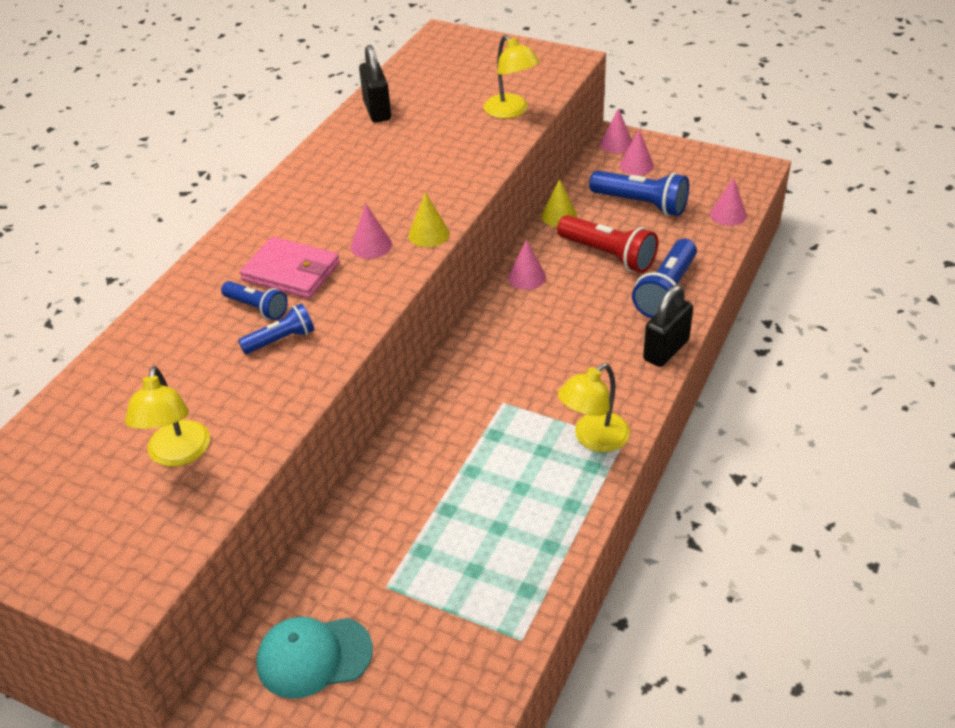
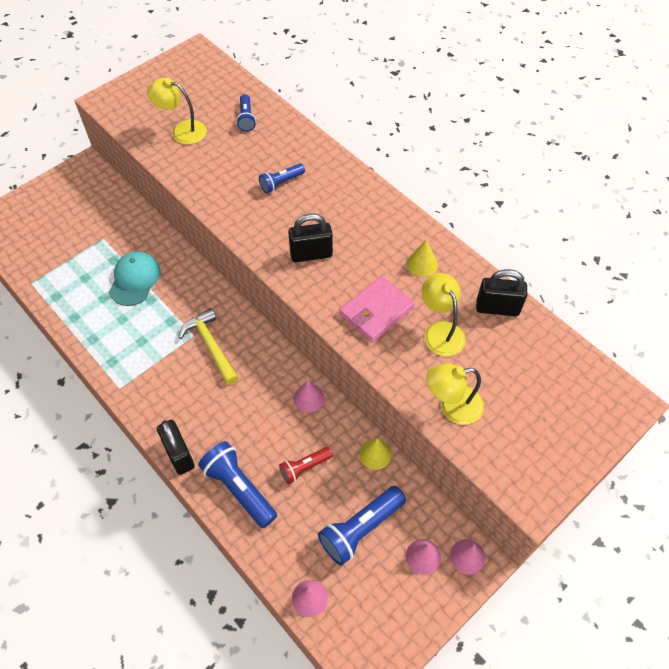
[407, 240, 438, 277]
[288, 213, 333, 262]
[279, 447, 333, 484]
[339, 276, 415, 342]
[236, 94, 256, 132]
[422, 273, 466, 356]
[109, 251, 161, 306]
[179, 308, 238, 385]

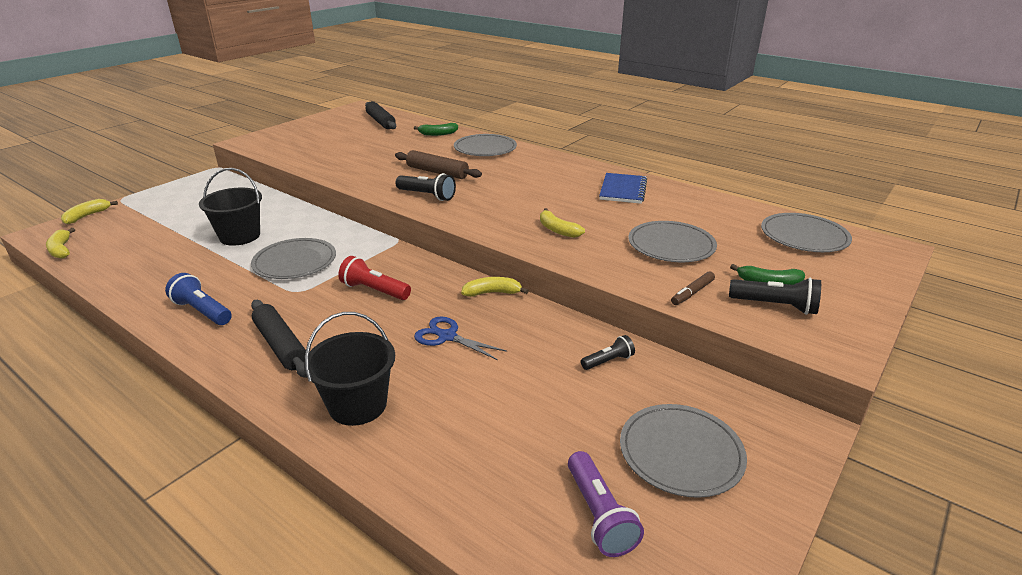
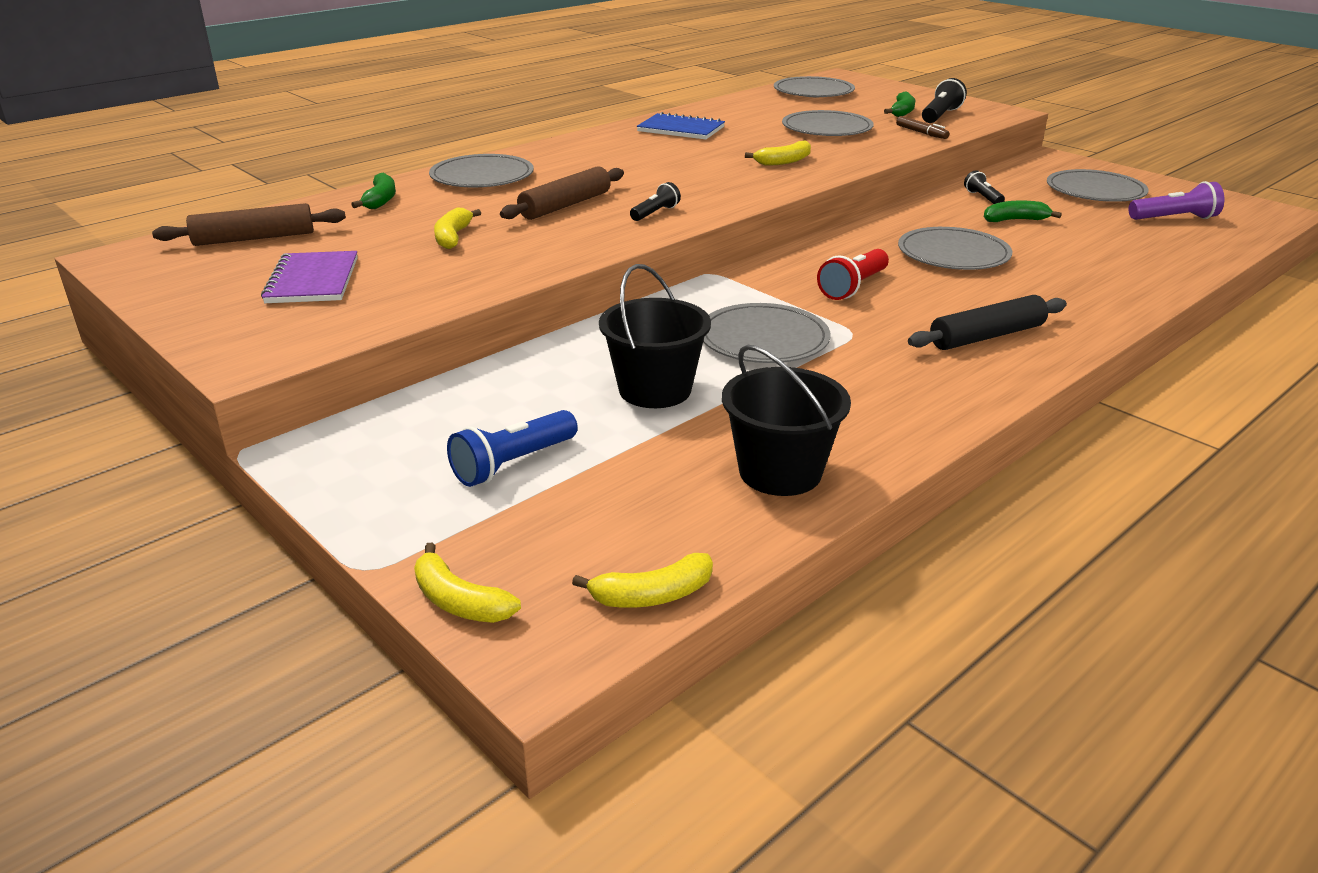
[152, 203, 346, 246]
[630, 182, 681, 221]
[447, 410, 578, 487]
[434, 208, 481, 249]
[722, 345, 851, 496]
[898, 227, 1013, 270]
[984, 200, 1062, 222]
[261, 251, 358, 303]

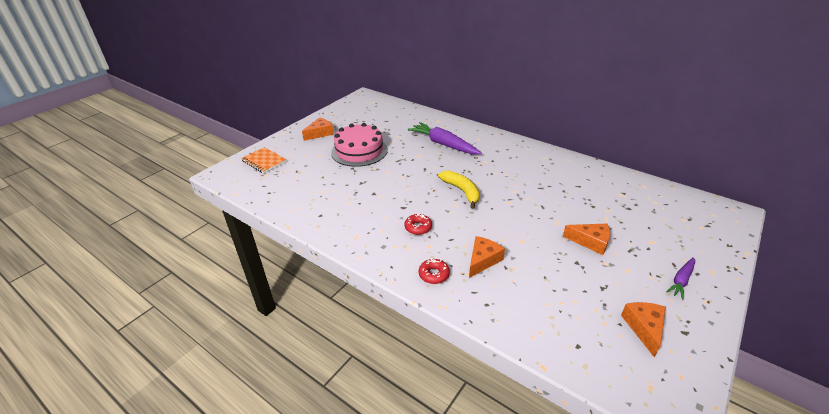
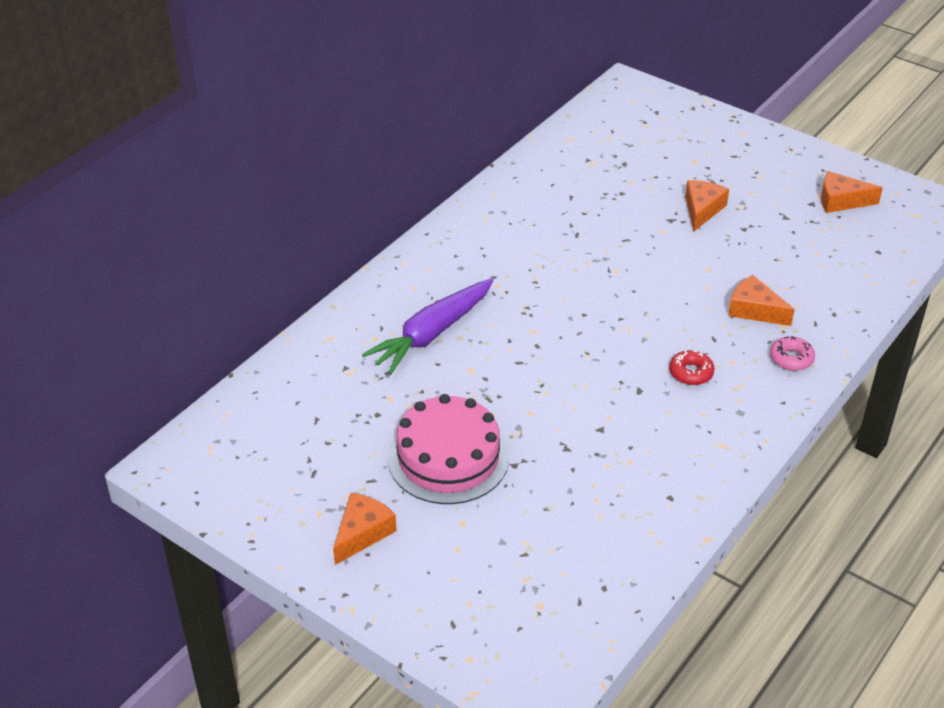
[333, 493, 397, 565]
[241, 147, 287, 173] (first image)
[438, 170, 480, 209] (first image)
[666, 257, 695, 299] (first image)
[770, 336, 815, 371]

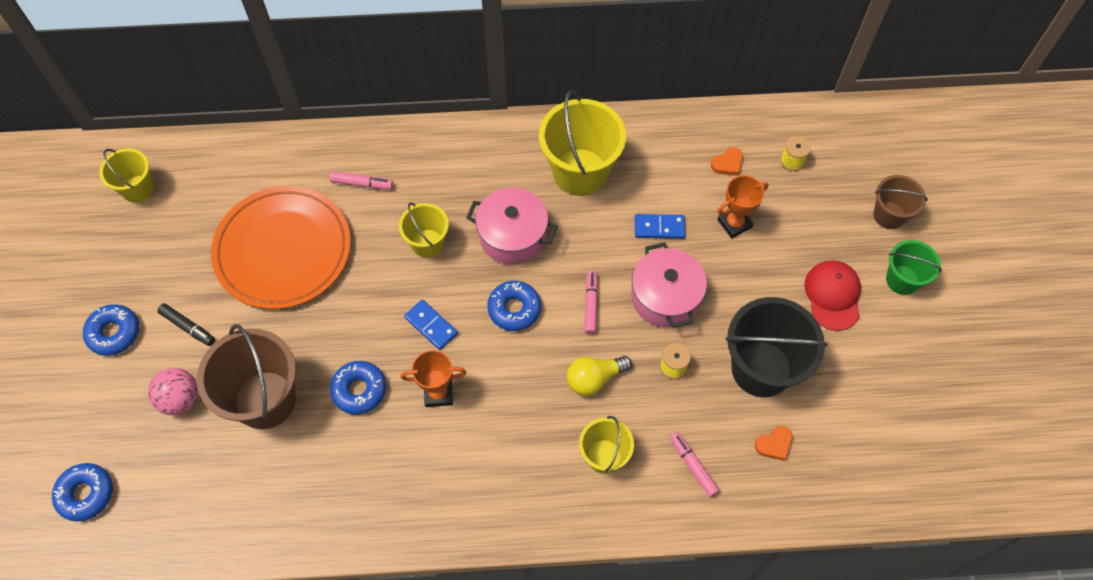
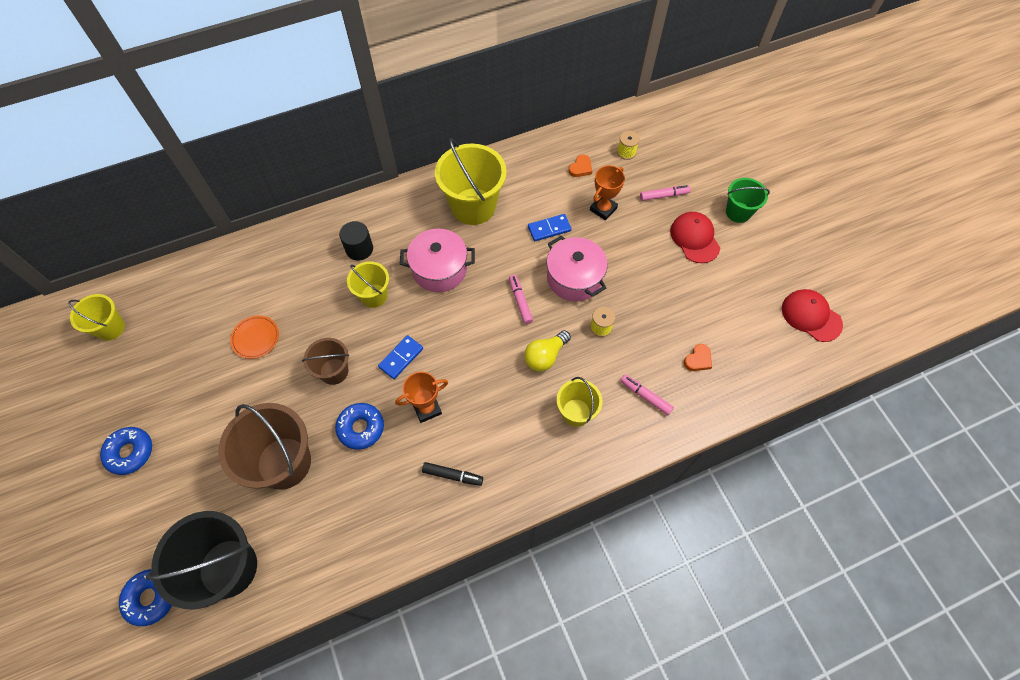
[640, 185, 691, 201]
[302, 338, 349, 385]
[230, 315, 279, 359]
[487, 281, 541, 331] (first image)
[146, 511, 257, 609]
[378, 335, 423, 379]
[422, 462, 483, 486]
[148, 368, 198, 415] (first image)
[339, 221, 373, 261]
[782, 289, 843, 342]

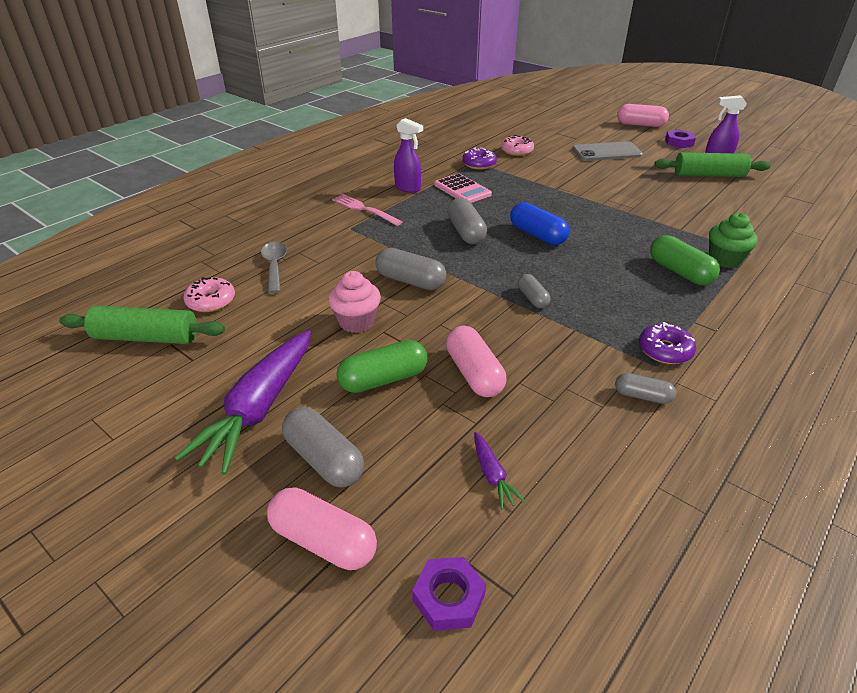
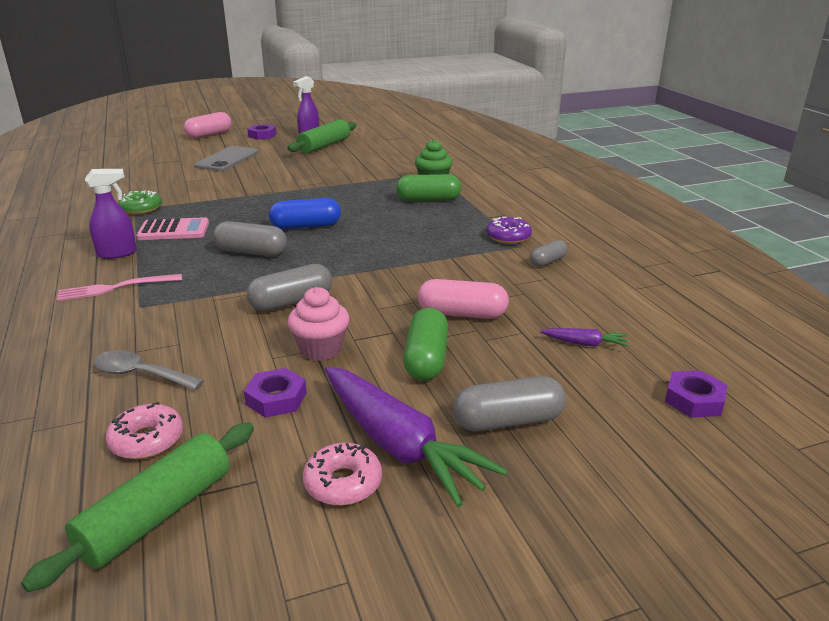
[303, 443, 382, 505]
[118, 190, 162, 214]
[518, 274, 550, 308] (first image)
[267, 487, 377, 570] (first image)
[244, 368, 307, 418]

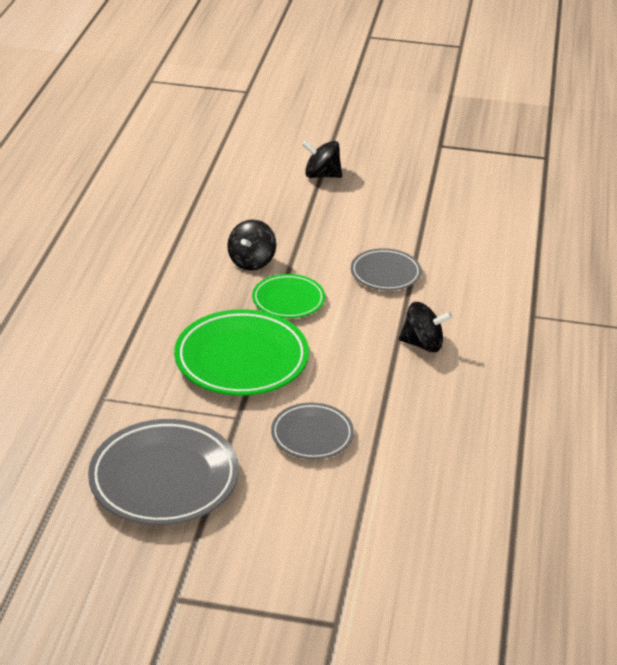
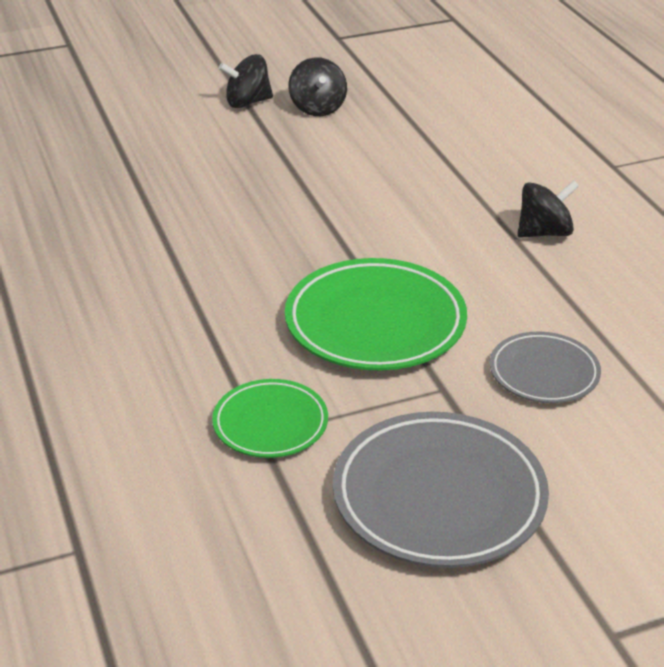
[289, 57, 347, 116]
[351, 248, 422, 290] (first image)
[212, 379, 328, 458]

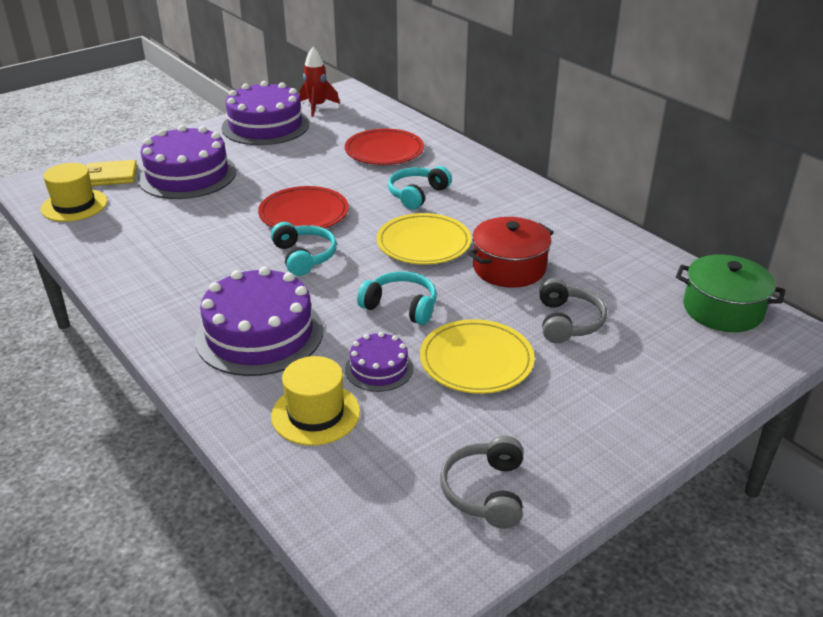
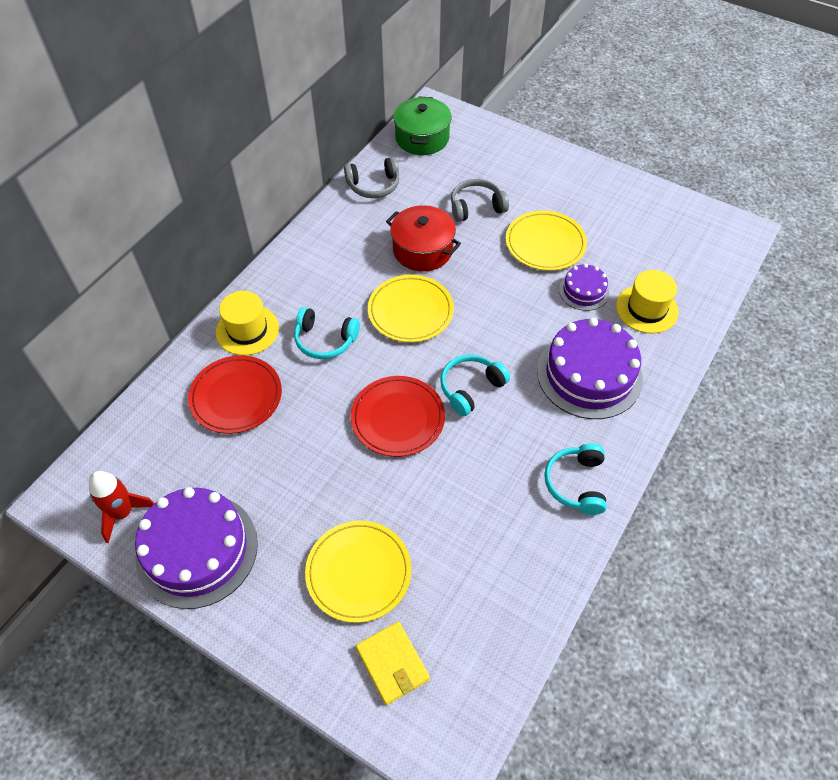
[305, 521, 411, 623]
[216, 291, 279, 356]
[544, 443, 607, 515]
[344, 157, 399, 198]

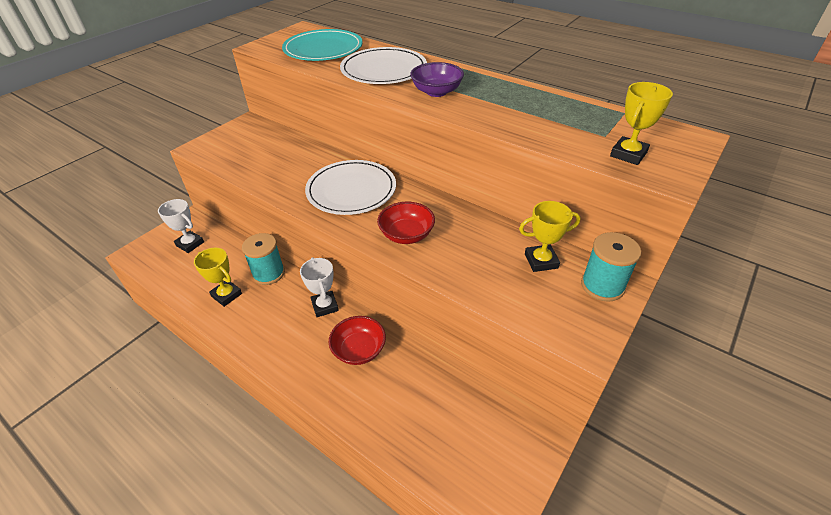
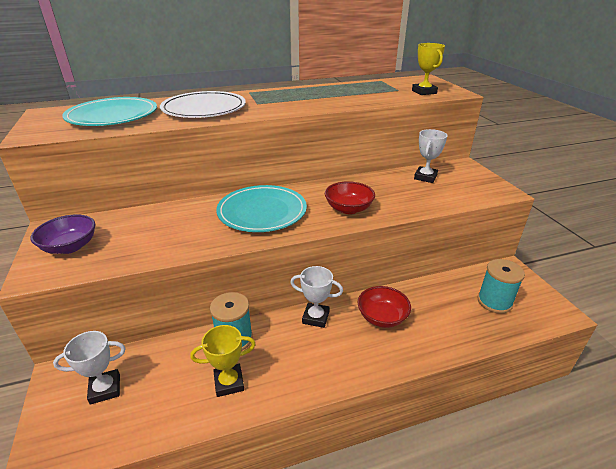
[31, 214, 95, 254]
[216, 185, 307, 232]
[414, 129, 448, 183]
[477, 259, 525, 314]

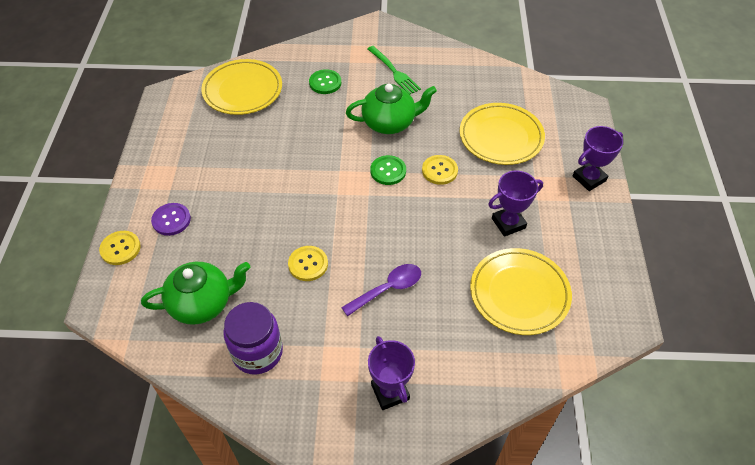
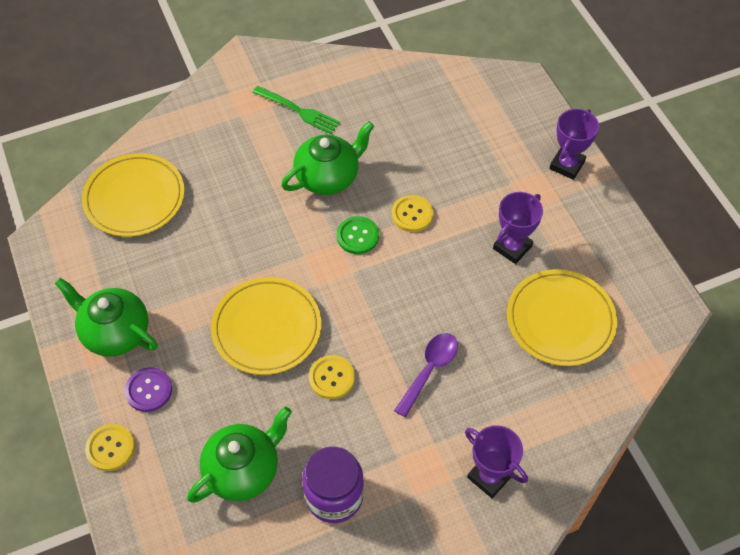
[309, 69, 341, 94] (first image)
[211, 277, 321, 375]
[55, 278, 158, 357]

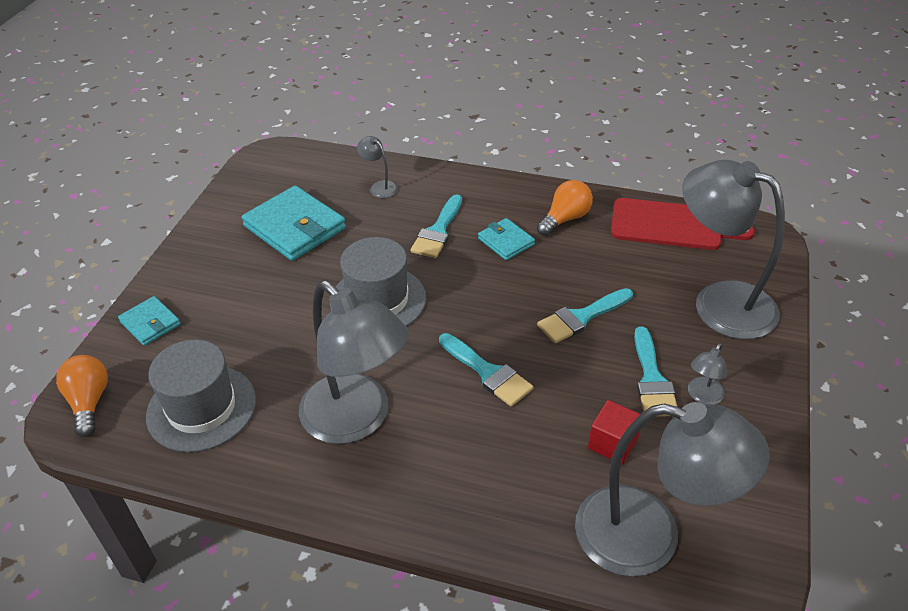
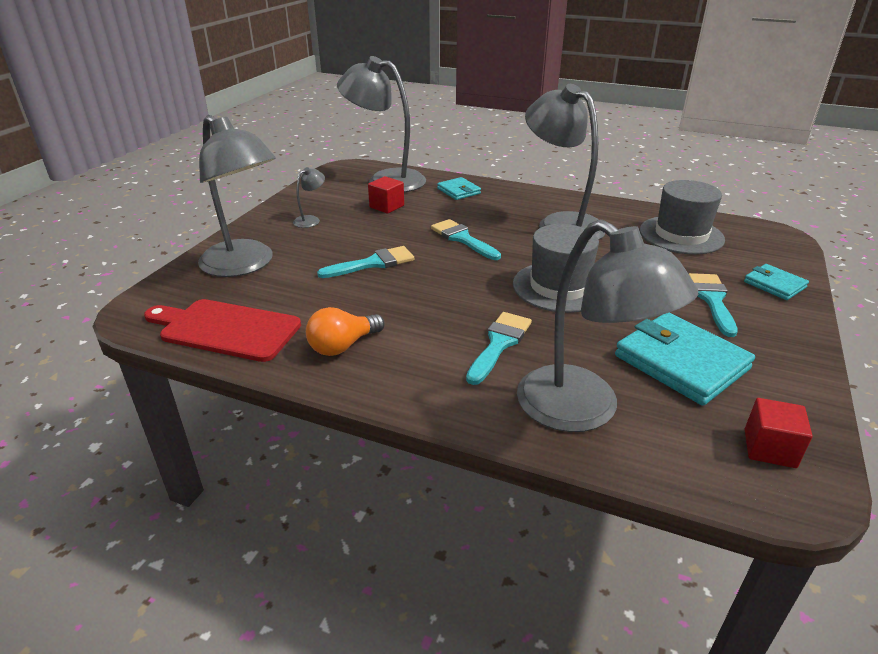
[517, 219, 698, 432]
[437, 177, 481, 200]
[689, 273, 738, 337]
[56, 355, 108, 437] (first image)
[745, 398, 813, 468]

